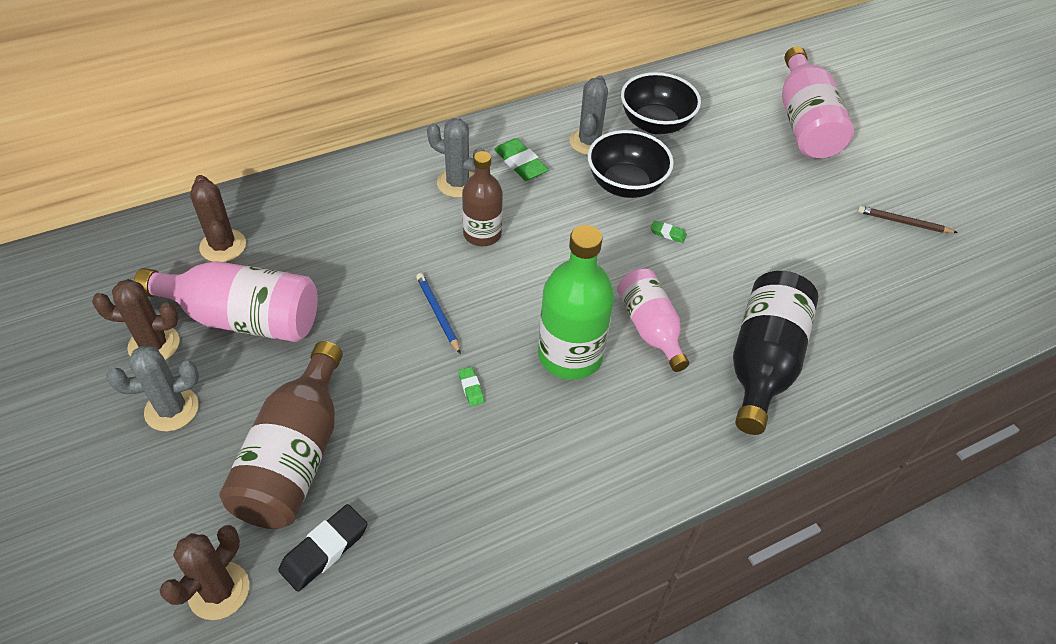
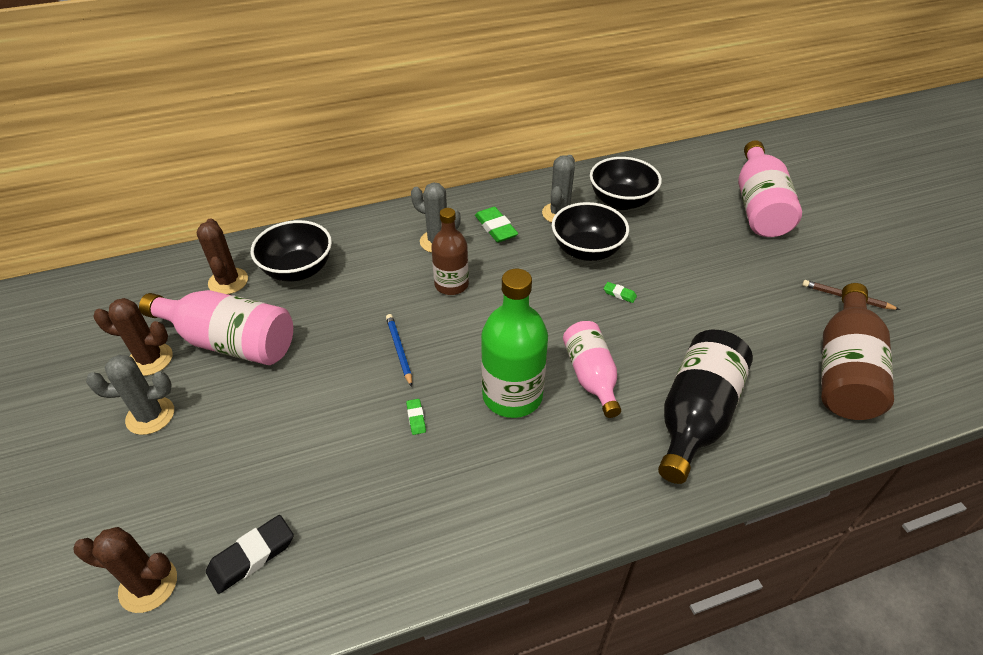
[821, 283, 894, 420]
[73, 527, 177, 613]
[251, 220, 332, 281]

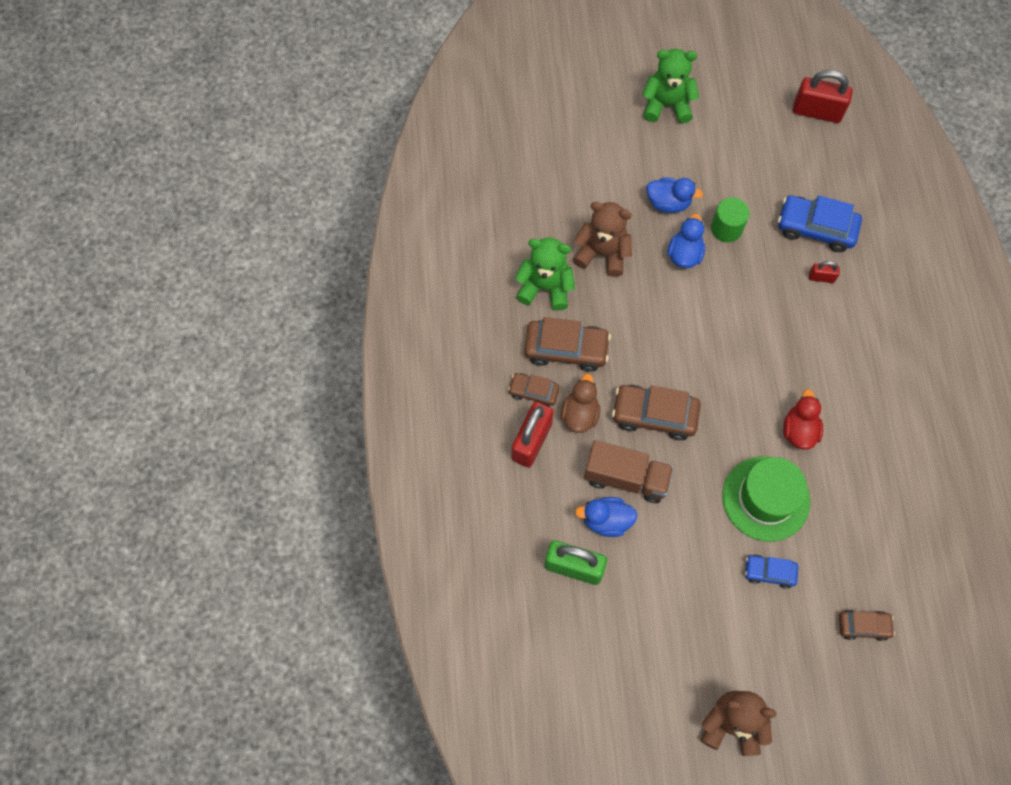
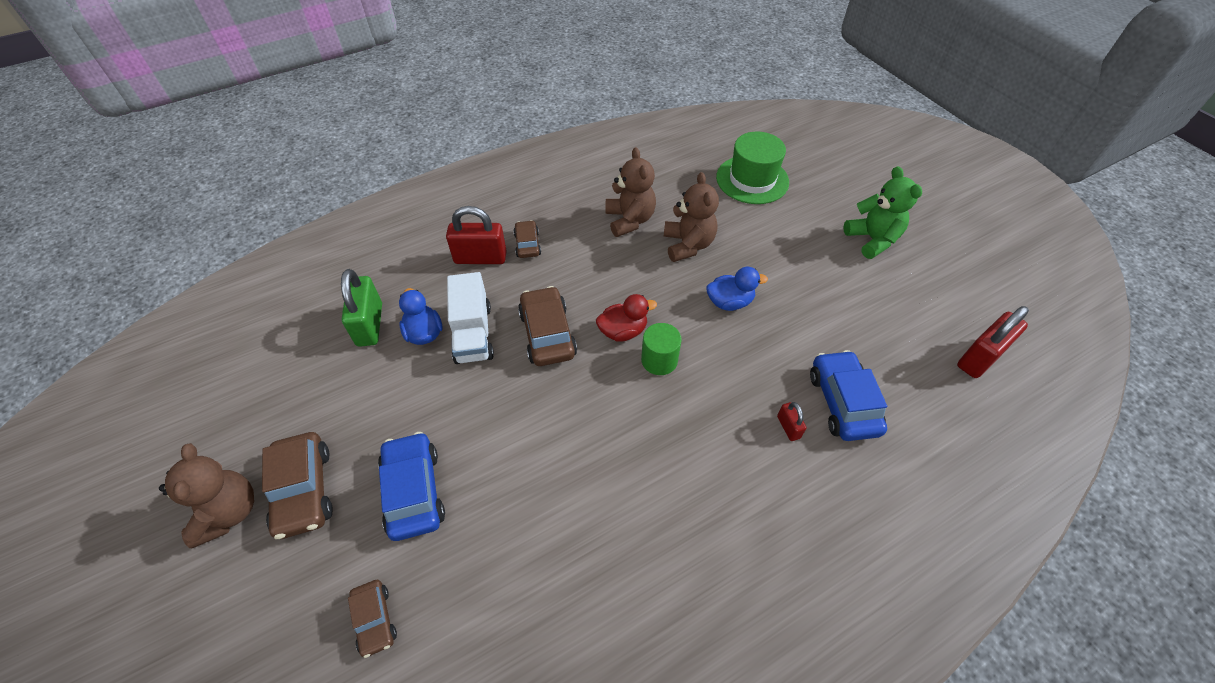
[957, 306, 1029, 378]
[647, 178, 703, 213] (first image)
[641, 323, 682, 375]
[605, 147, 656, 237]
[262, 432, 333, 539]
[561, 373, 600, 433] (first image)
[596, 294, 657, 342]
[447, 272, 494, 364]
[716, 132, 789, 204]
[378, 432, 445, 541]

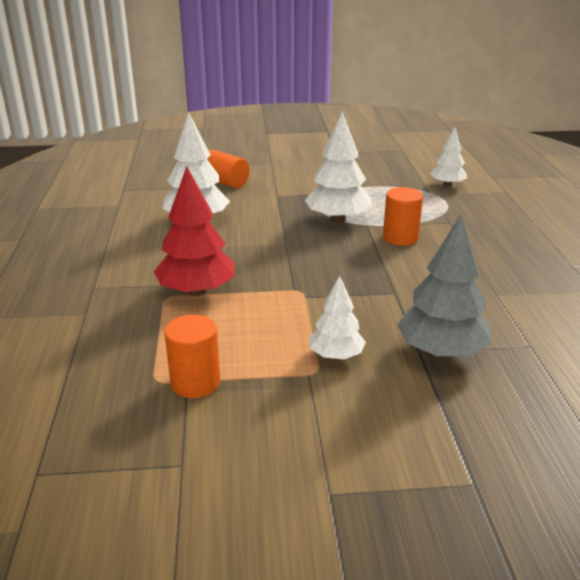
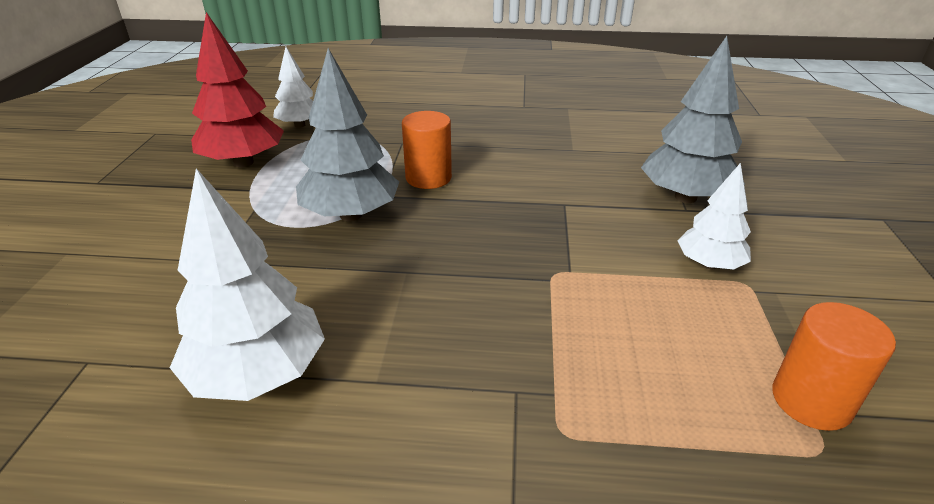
[296, 48, 399, 221]
[207, 150, 250, 188] (first image)
[191, 12, 284, 167]

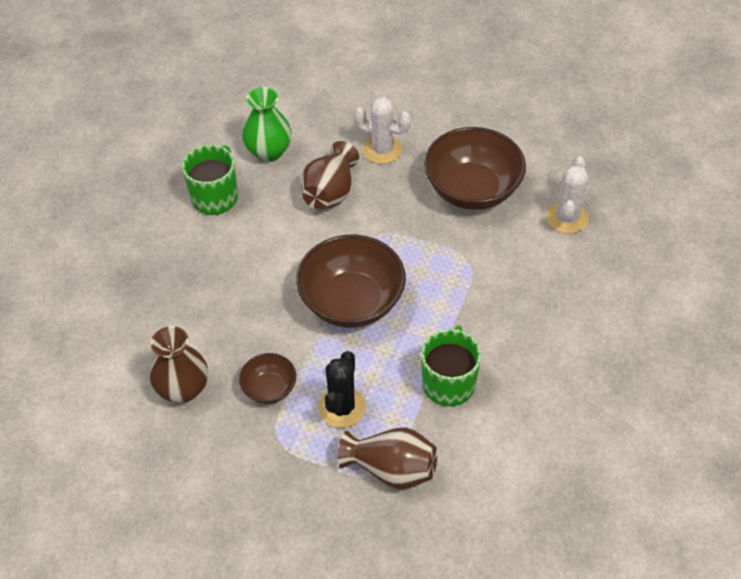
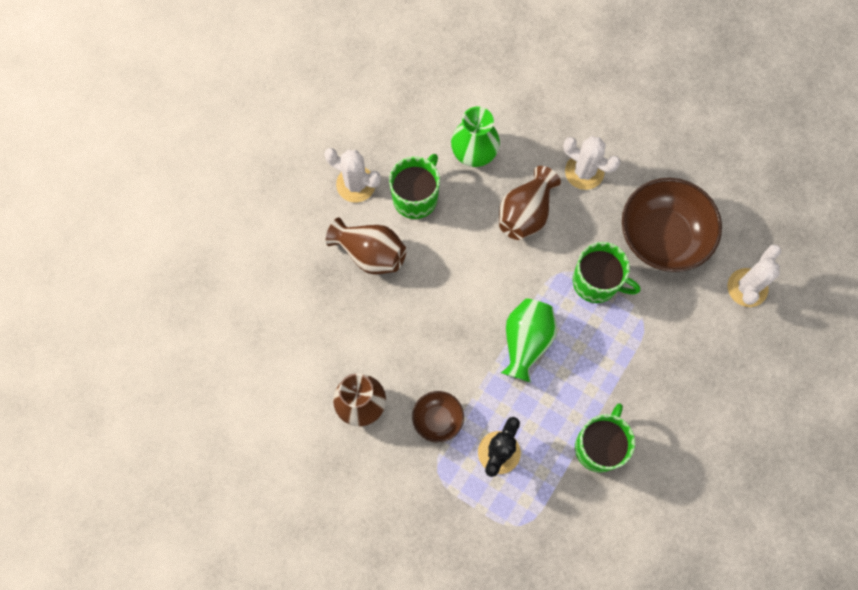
[501, 298, 557, 382]
[326, 217, 406, 275]
[324, 148, 381, 203]
[573, 242, 640, 303]

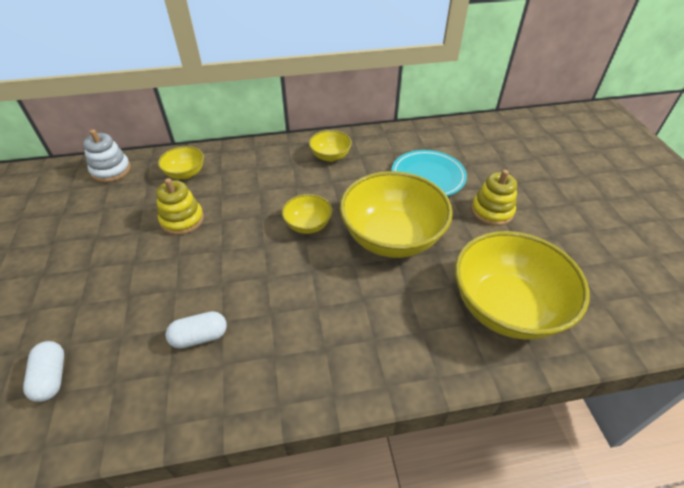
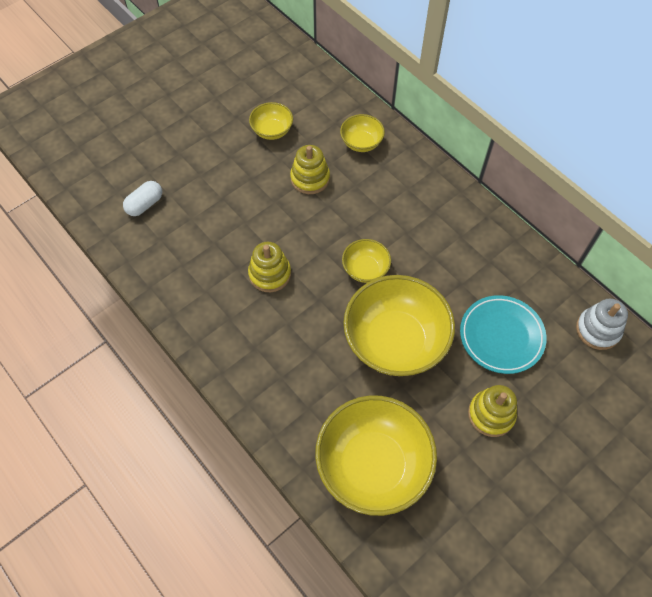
[576, 299, 628, 350]
[249, 102, 293, 140]
[166, 311, 227, 349] (first image)
[248, 242, 291, 292]

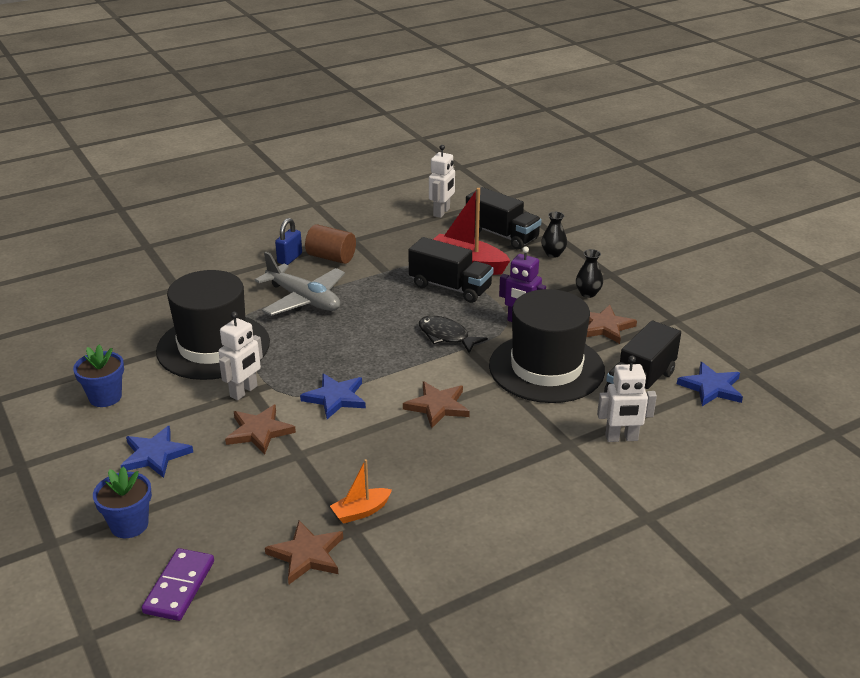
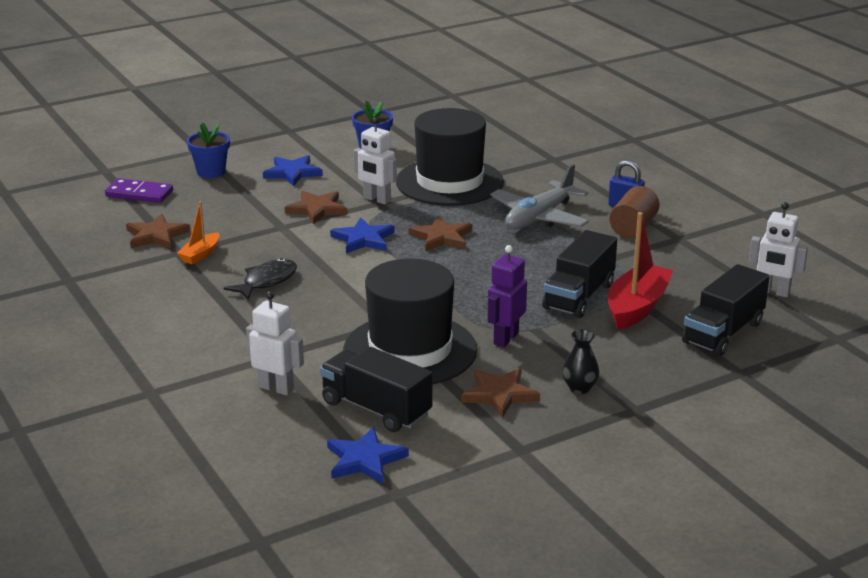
[541, 212, 567, 258] (first image)
[224, 258, 297, 300]
[246, 291, 304, 396]
[409, 216, 472, 251]
[177, 201, 220, 265]

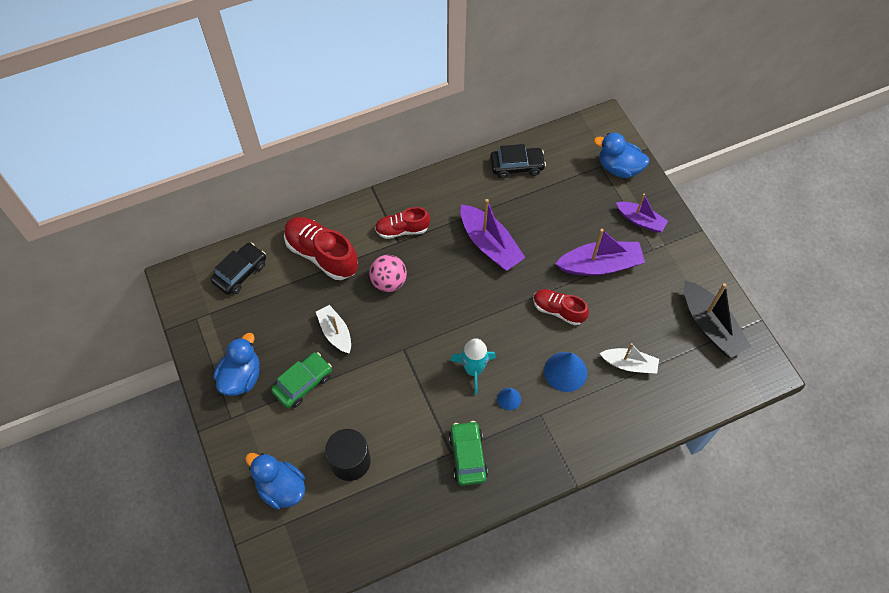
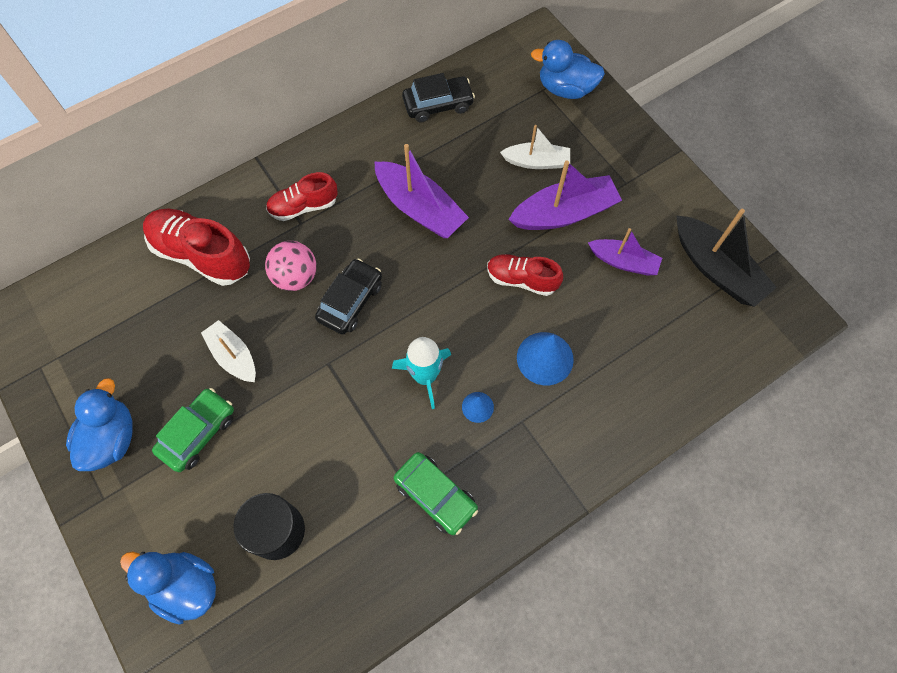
[588, 228, 662, 276]
[315, 258, 382, 335]
[500, 125, 570, 169]
[394, 452, 478, 535]

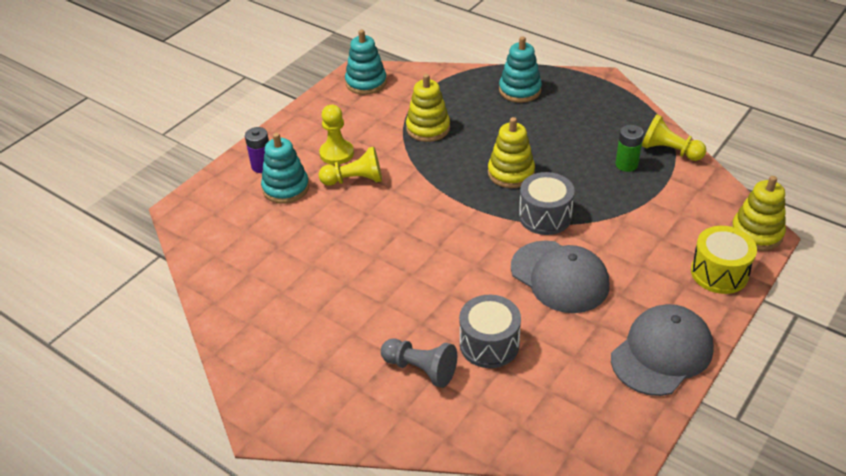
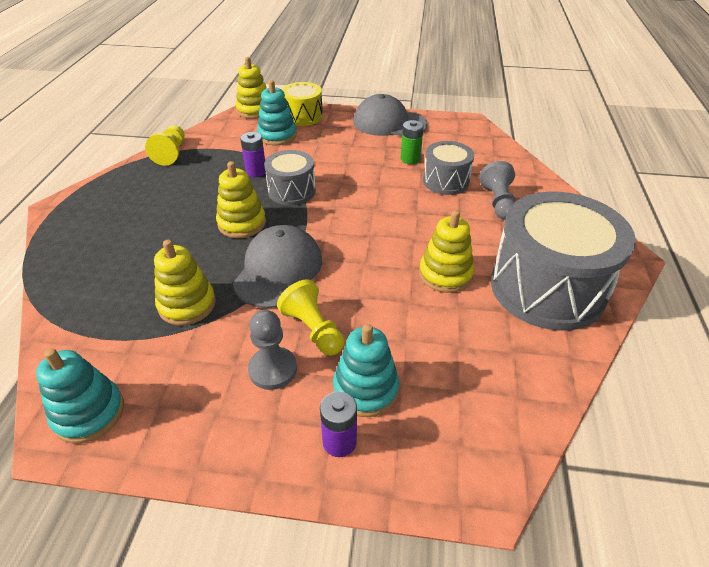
[257, 80, 297, 145]
[248, 310, 297, 390]
[401, 120, 424, 164]
[233, 225, 322, 308]
[240, 132, 266, 177]
[491, 191, 636, 331]
[419, 210, 474, 293]

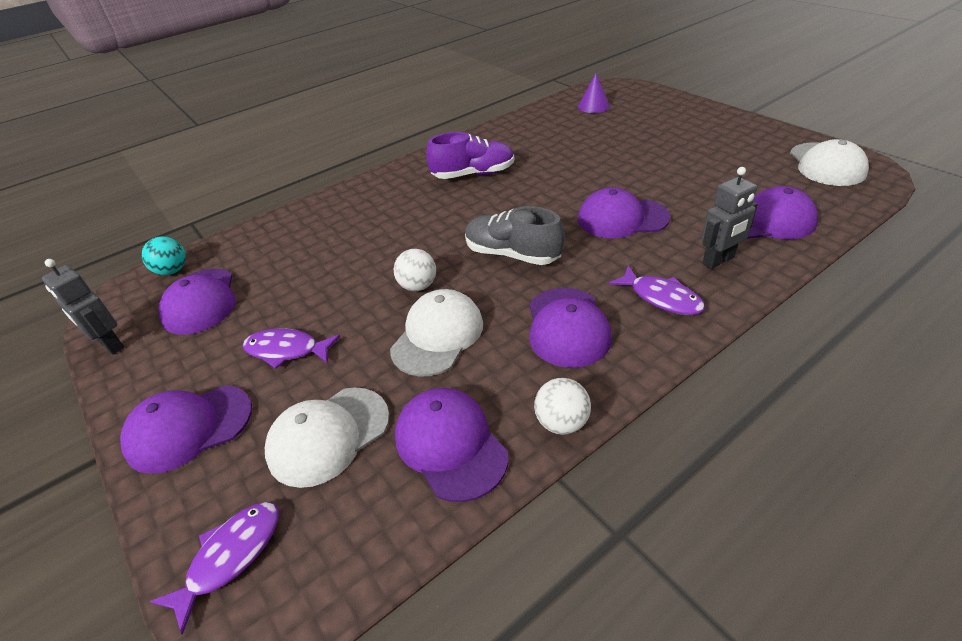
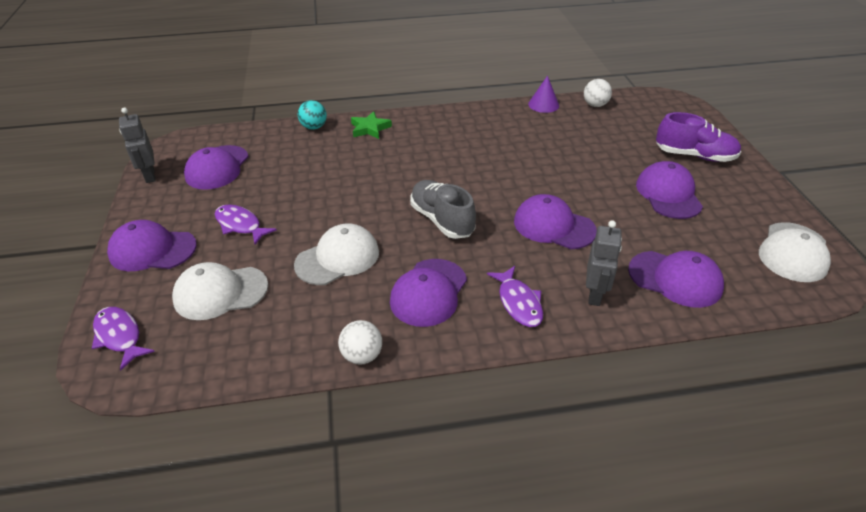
[528, 76, 559, 113]
[656, 112, 741, 162]
[586, 220, 622, 306]
[298, 100, 327, 130]
[584, 79, 612, 107]
[636, 161, 703, 219]
[92, 307, 155, 370]
[351, 111, 392, 139]

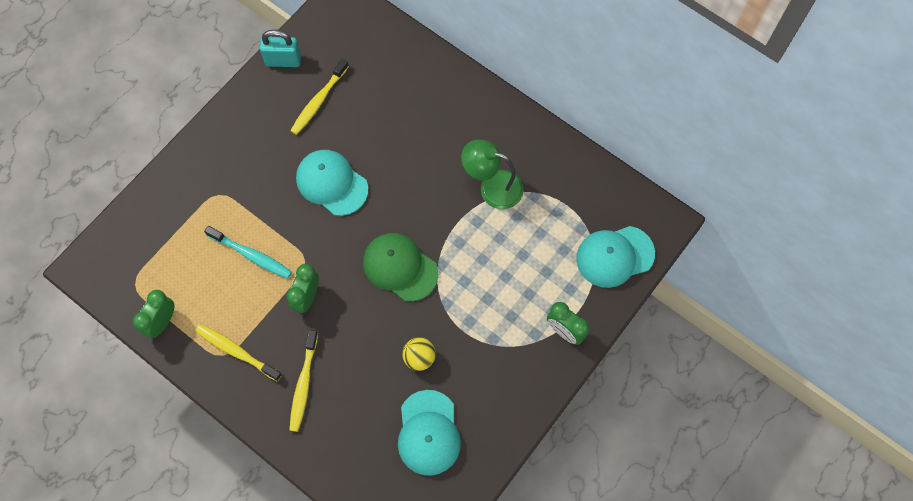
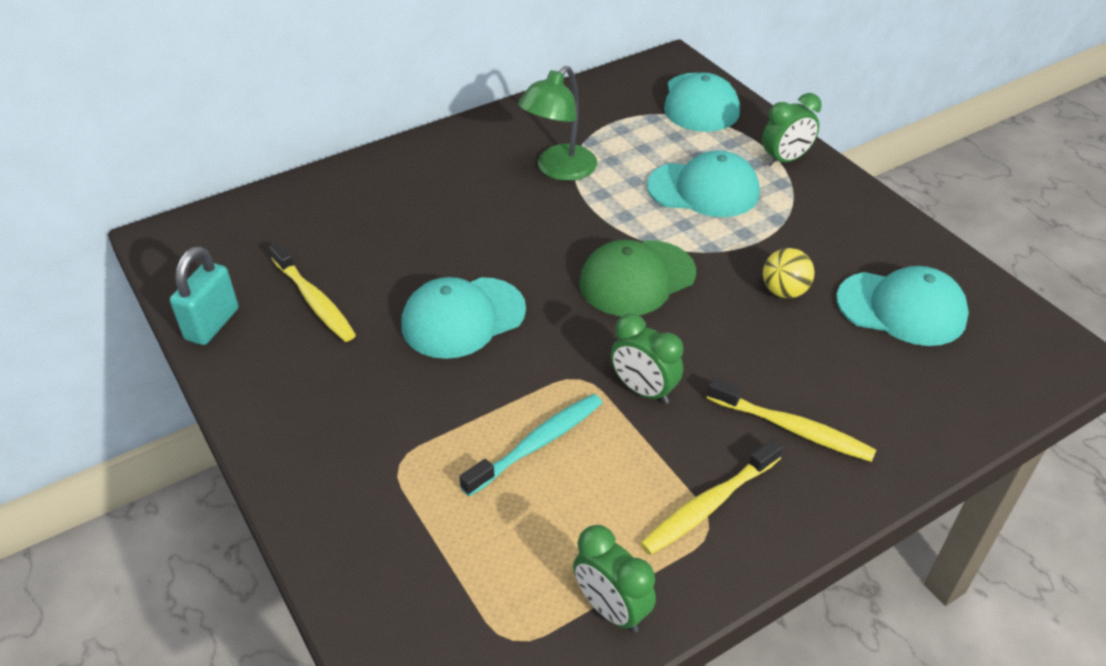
[647, 150, 760, 217]

